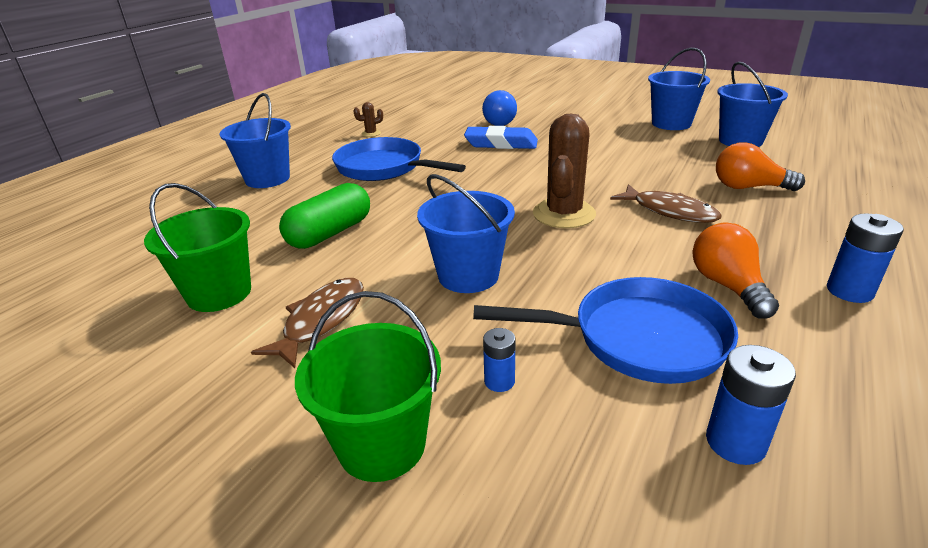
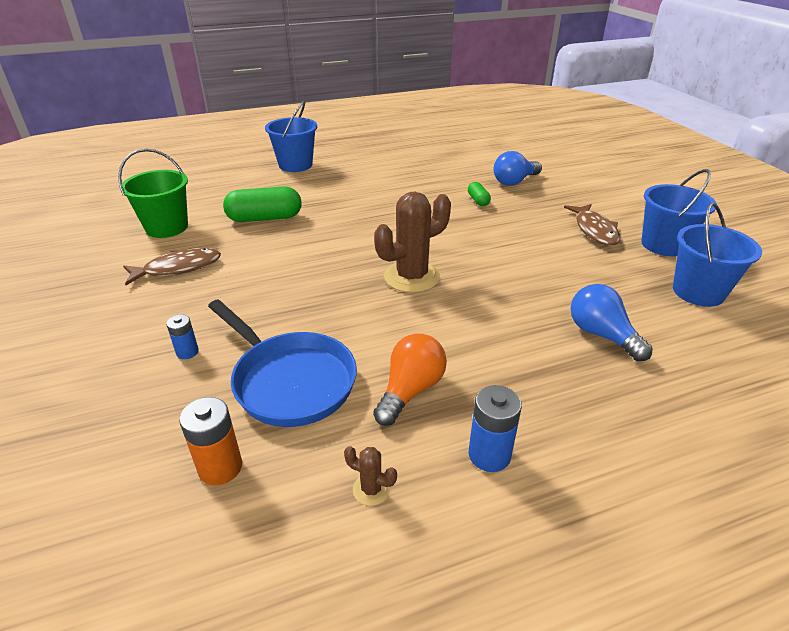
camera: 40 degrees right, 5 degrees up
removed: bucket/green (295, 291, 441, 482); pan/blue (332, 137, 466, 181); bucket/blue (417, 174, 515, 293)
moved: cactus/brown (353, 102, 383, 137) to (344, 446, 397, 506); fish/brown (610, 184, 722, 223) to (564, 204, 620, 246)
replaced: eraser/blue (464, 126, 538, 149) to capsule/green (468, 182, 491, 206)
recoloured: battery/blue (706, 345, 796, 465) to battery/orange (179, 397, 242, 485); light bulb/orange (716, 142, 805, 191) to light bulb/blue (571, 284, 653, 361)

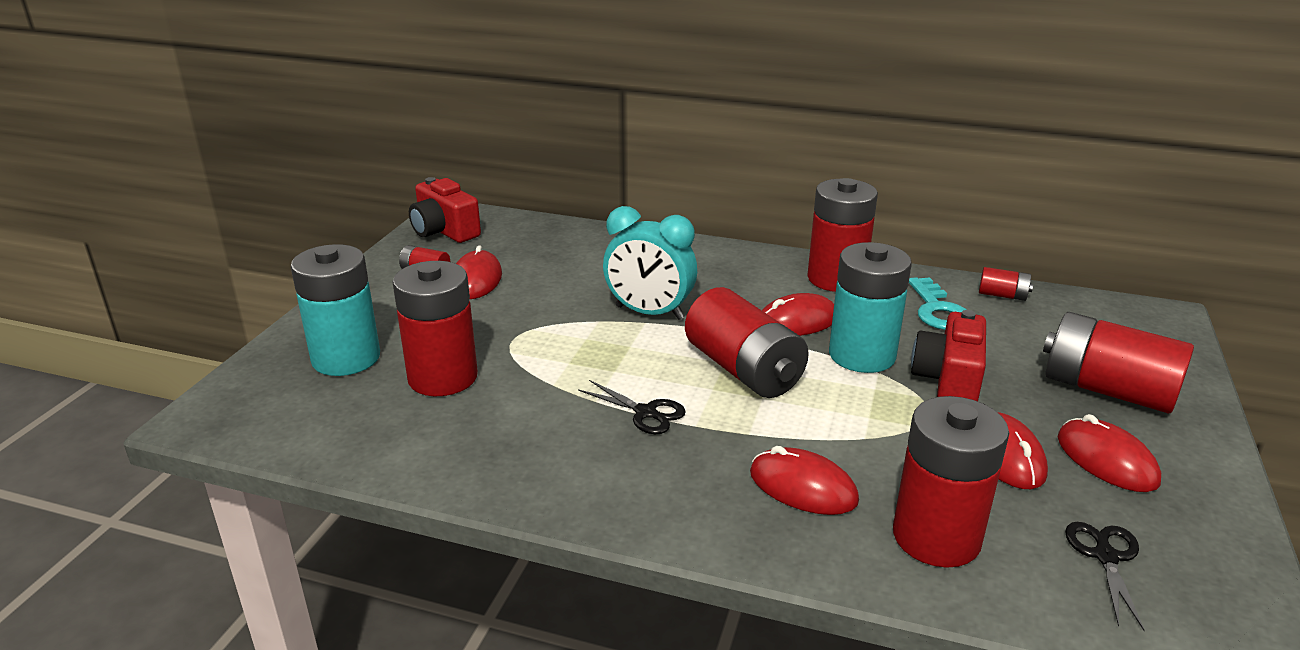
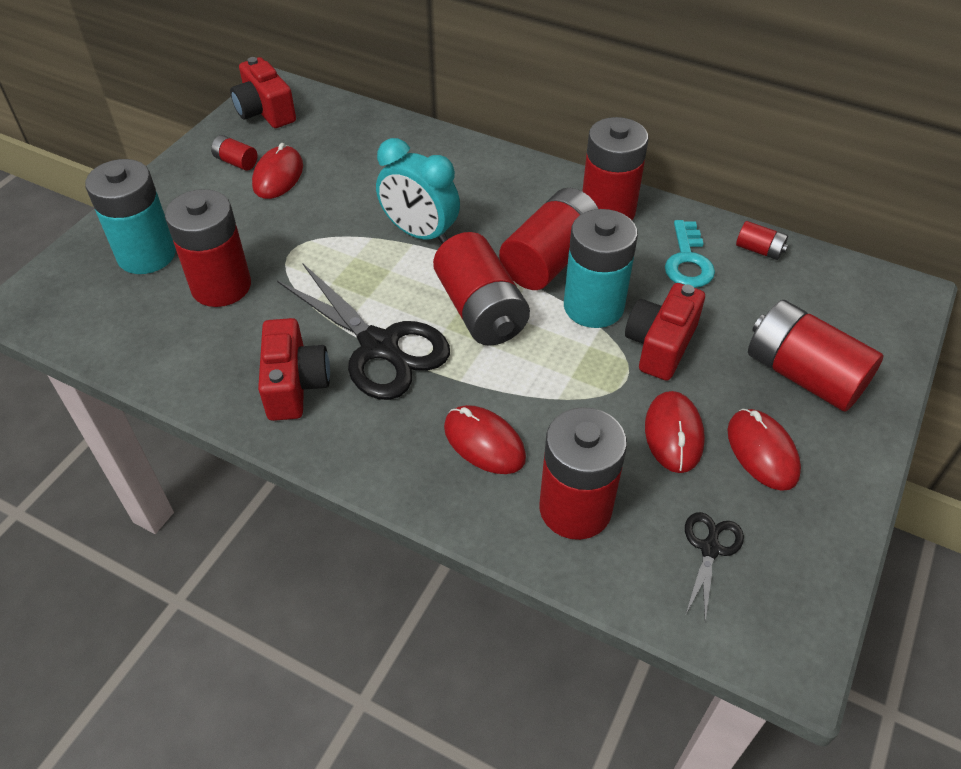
camera: 10 degrees right, 20 degrees up
added: camera/red (258, 318, 330, 421)
replaced: mouse/red (762, 293, 834, 336) to battery/red (499, 188, 598, 290)
resized: scissors/black (578, 380, 686, 434) = (277, 263, 450, 400) x2.10

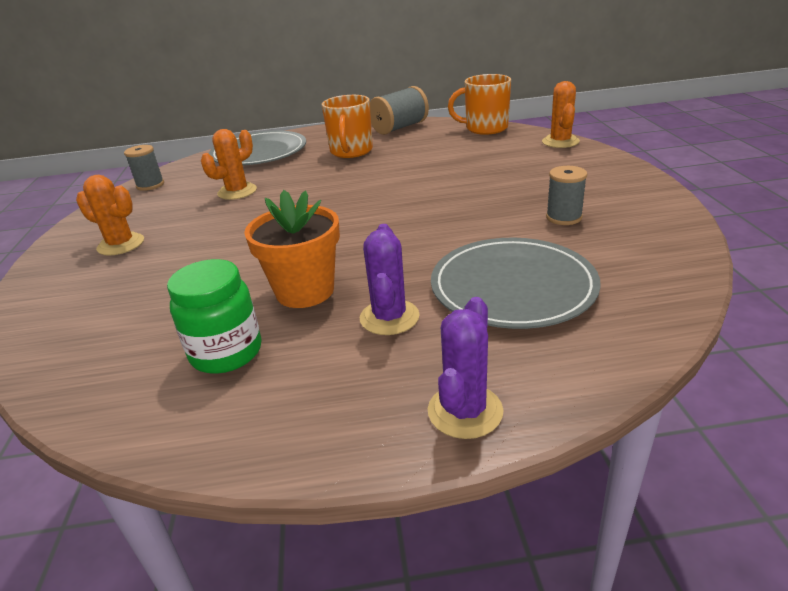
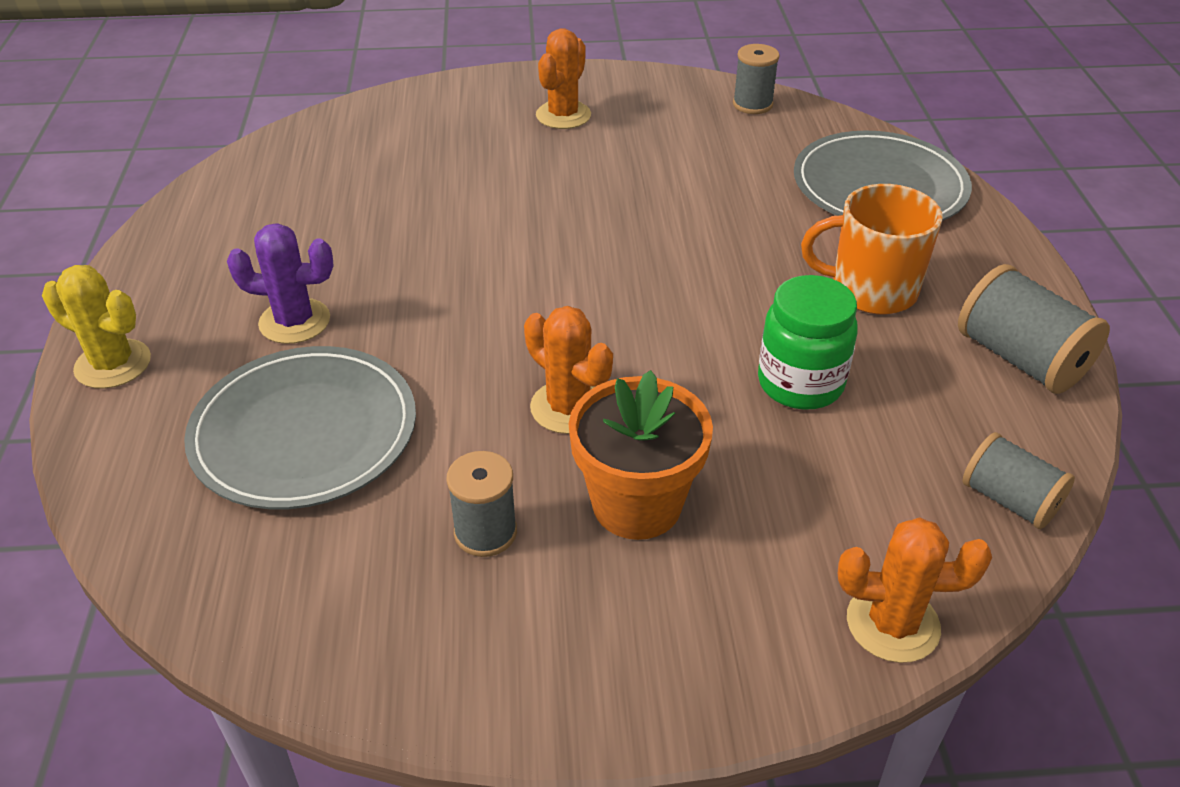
camera: 90 degrees right, 10 degrees up
moved: jar/green (167, 259, 261, 374) to (758, 275, 858, 410); cactus/orange (201, 129, 257, 200) to (524, 306, 613, 434); flower pot/orange (244, 190, 340, 308) to (569, 370, 713, 540)
replaced: mug/orange (448, 74, 511, 135) to spool/grey (962, 432, 1075, 529)
recoloured: cactus/purple (428, 297, 503, 439) to cactus/yellow (42, 265, 151, 389)

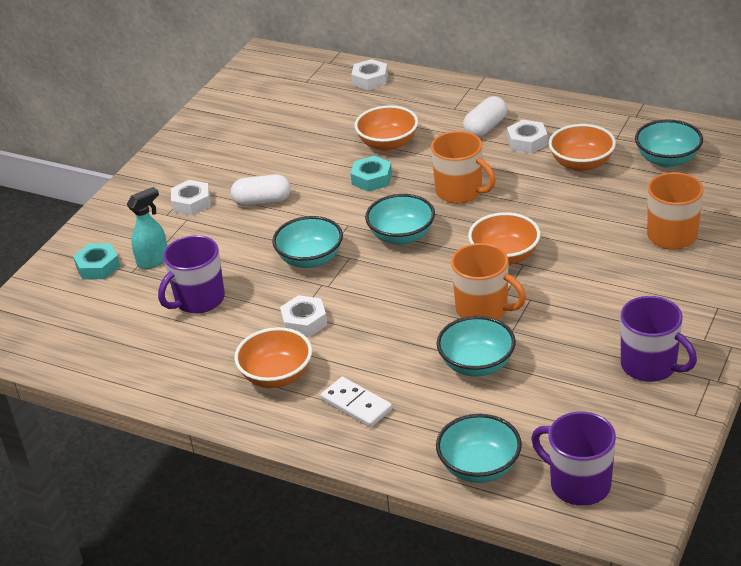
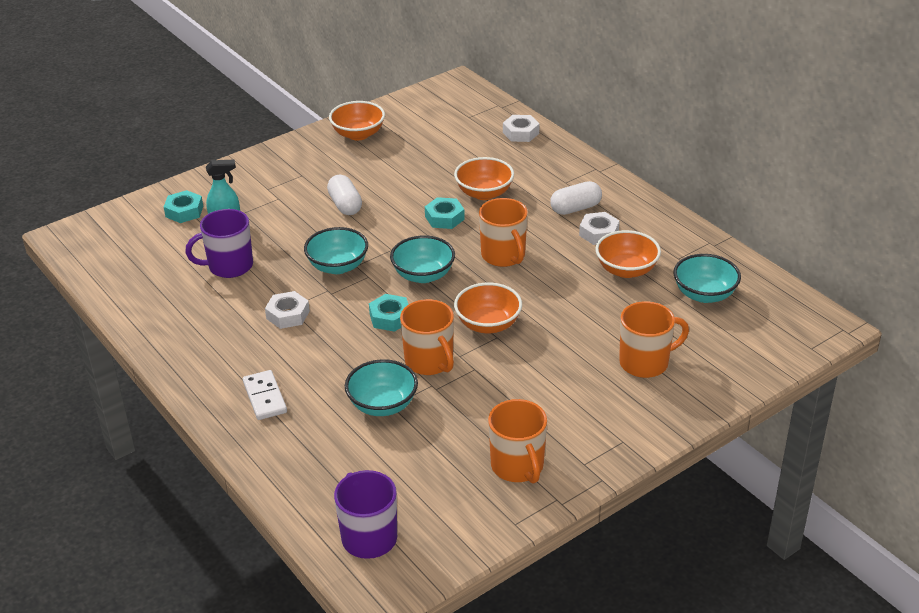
camera: 25 degrees right, 0 degrees up
removed: nut/white (171, 180, 211, 216); bowl/turquoise (436, 414, 522, 483)
added: nut/turquoise (369, 294, 409, 332)
moved: bowl/orange (234, 327, 312, 388) to (329, 101, 385, 141)
recoloured: mug/purple (621, 296, 697, 382) to mug/orange (488, 399, 547, 484)
turned: capsule/white (231, 174, 291, 206) = (327, 175, 362, 215) 45 degrees clockwise

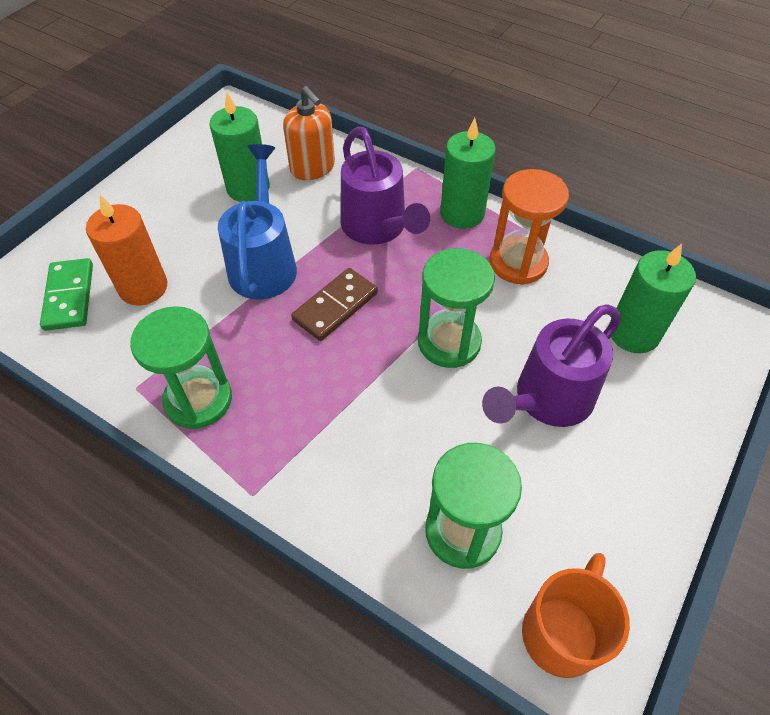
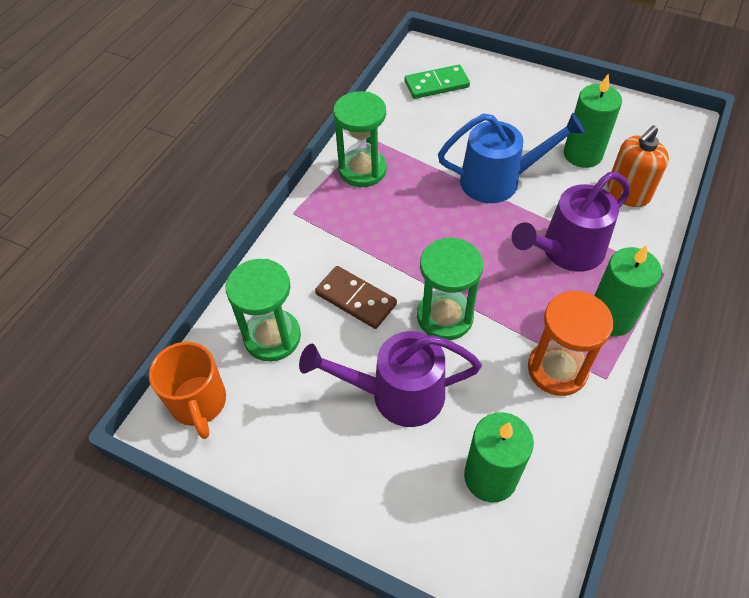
camera: 85 degrees right, 0 degrees up
removed: candle/orange (86, 195, 167, 306)
moved: domino/brown (291, 268, 378, 341) to (315, 266, 397, 329)
turned: watering can/purple (482, 305, 621, 427) = (299, 331, 482, 427) 45 degrees counterclockwise; mug/orange (522, 553, 630, 678) = (149, 342, 226, 439) 45 degrees clockwise

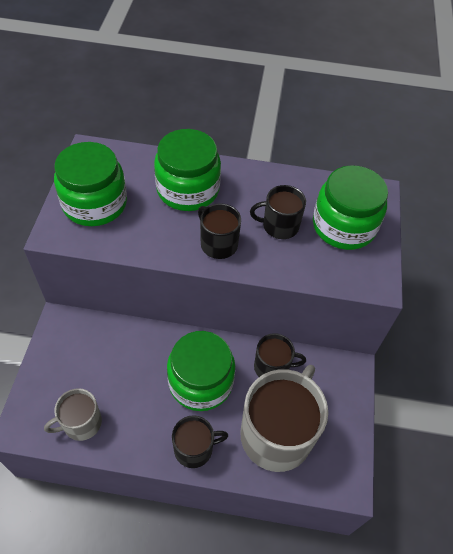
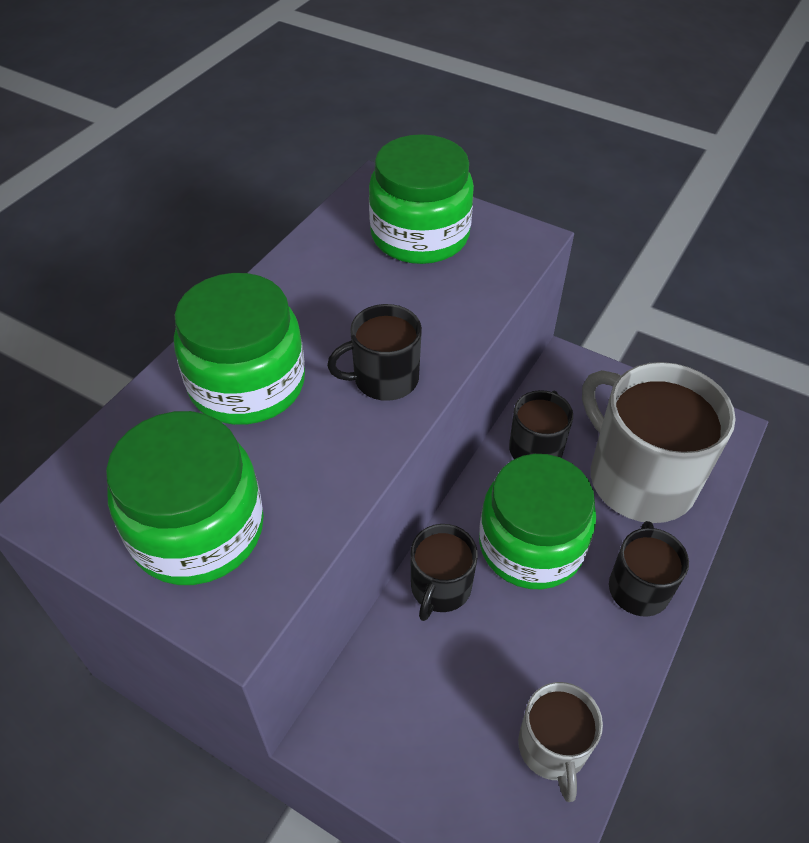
camera: 65 degrees left, 5 degrees down
moved: mug/black (250, 185, 306, 239) to (410, 524, 478, 621)

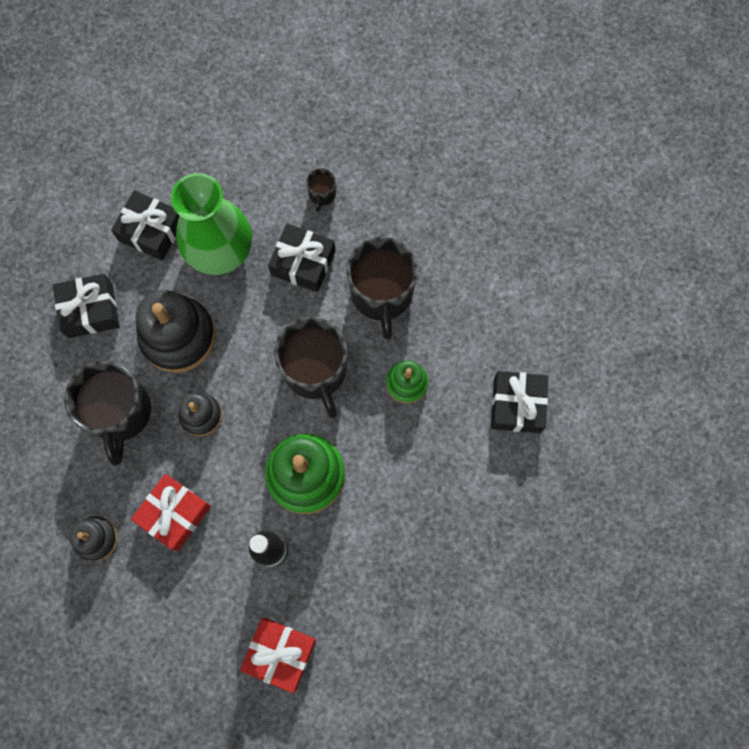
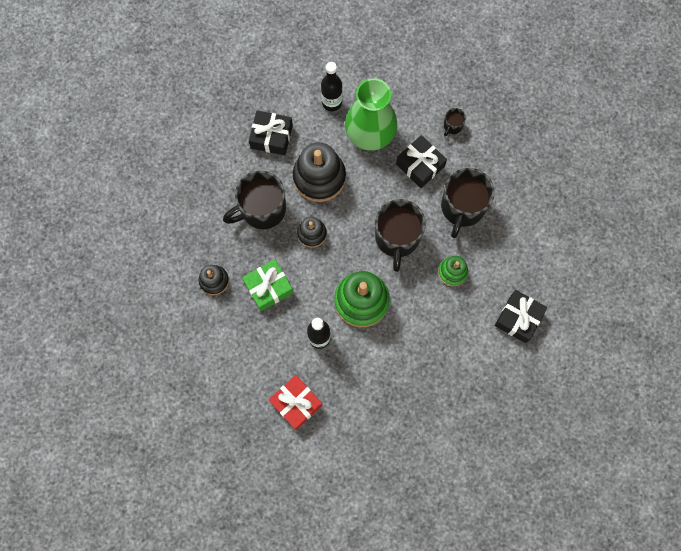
camera: 25 degrees right, 0 degrees up
replaced: gift/black (111, 190, 180, 261) to bottle/black (321, 62, 342, 111)
recoloured: gift/red (131, 474, 211, 551) to gift/green (242, 259, 293, 311)
turned: mug/black (64, 361, 151, 466) = (223, 171, 286, 229) 45 degrees clockwise

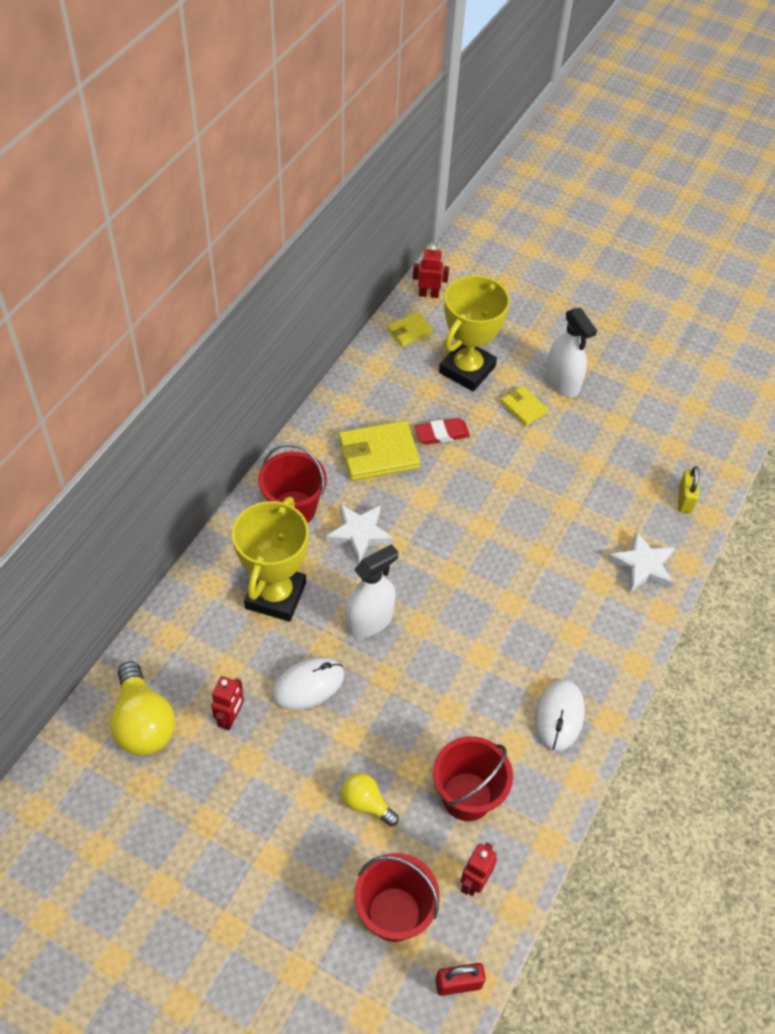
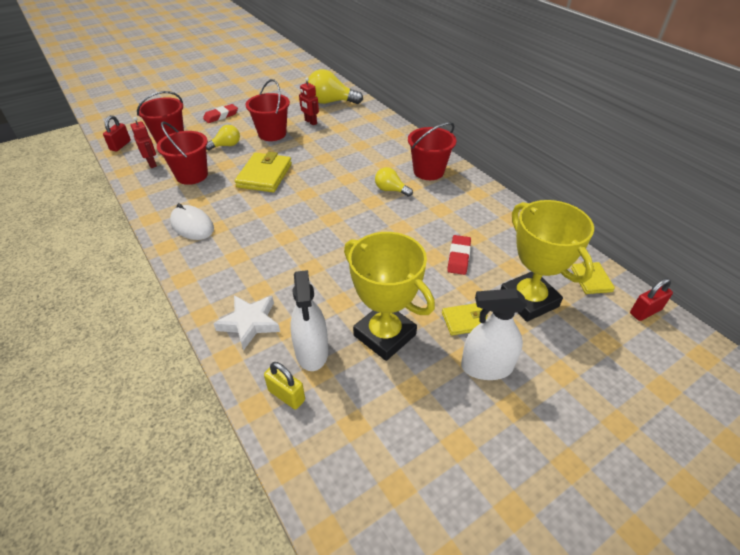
camera: 120 degrees right, 10 degrees down
removed: mouse/white (272, 657, 344, 710)
added: eraser/red (203, 104, 238, 123); bucket/red (245, 79, 290, 141)
moved: trophy/yellow (232, 497, 309, 622) to (344, 232, 435, 361); wallet/yellow (339, 420, 421, 481) to (235, 152, 292, 192); spray bottle/white (345, 544, 399, 638) to (290, 270, 328, 371)
replaced: star/white (326, 504, 393, 564) to light bulb/yellow (375, 167, 413, 197); robot/red (413, 246, 449, 298) to padlock/red (630, 278, 673, 321)

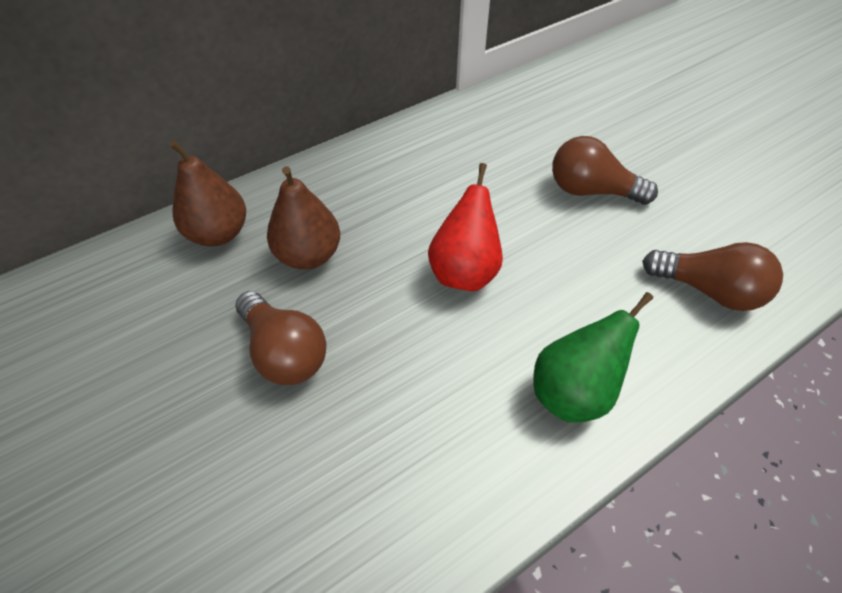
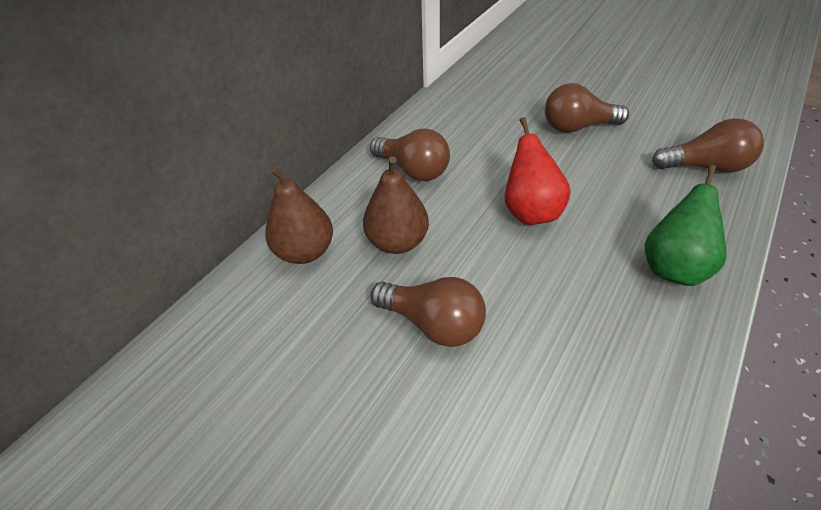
camera: 20 degrees left, 5 degrees down
added: light bulb/brown (370, 128, 450, 181)

